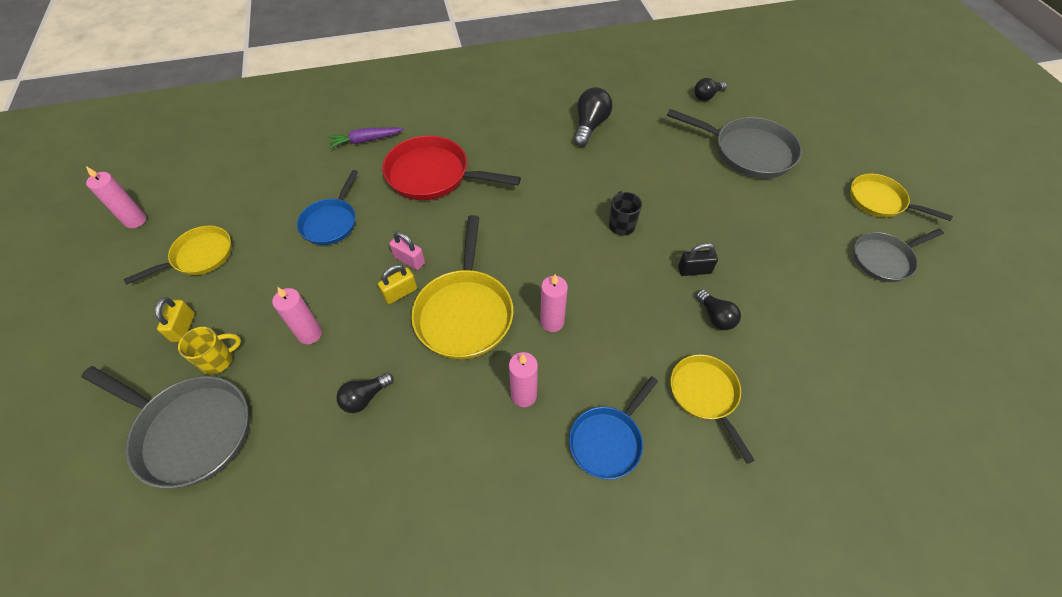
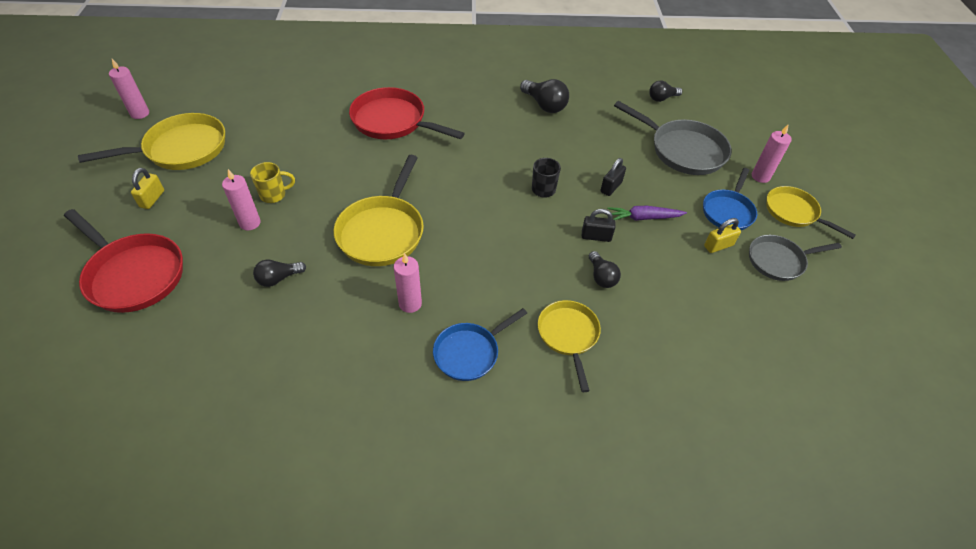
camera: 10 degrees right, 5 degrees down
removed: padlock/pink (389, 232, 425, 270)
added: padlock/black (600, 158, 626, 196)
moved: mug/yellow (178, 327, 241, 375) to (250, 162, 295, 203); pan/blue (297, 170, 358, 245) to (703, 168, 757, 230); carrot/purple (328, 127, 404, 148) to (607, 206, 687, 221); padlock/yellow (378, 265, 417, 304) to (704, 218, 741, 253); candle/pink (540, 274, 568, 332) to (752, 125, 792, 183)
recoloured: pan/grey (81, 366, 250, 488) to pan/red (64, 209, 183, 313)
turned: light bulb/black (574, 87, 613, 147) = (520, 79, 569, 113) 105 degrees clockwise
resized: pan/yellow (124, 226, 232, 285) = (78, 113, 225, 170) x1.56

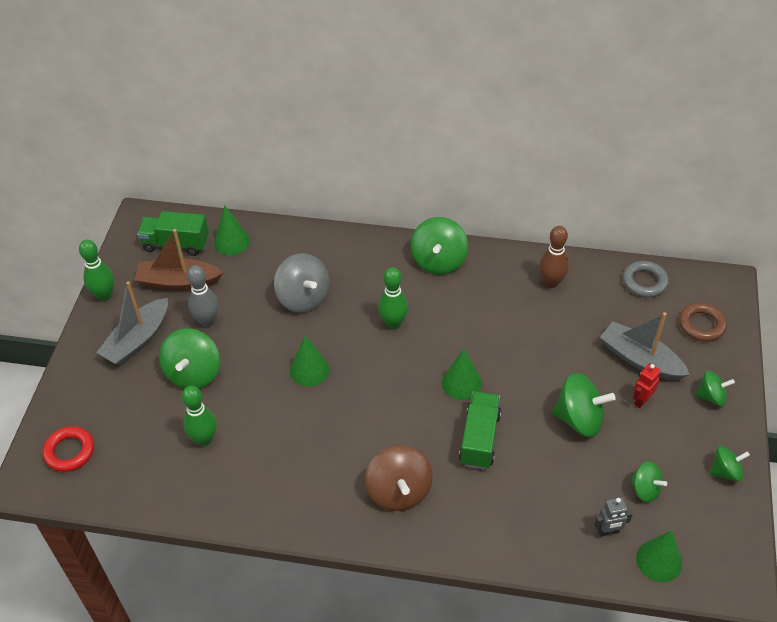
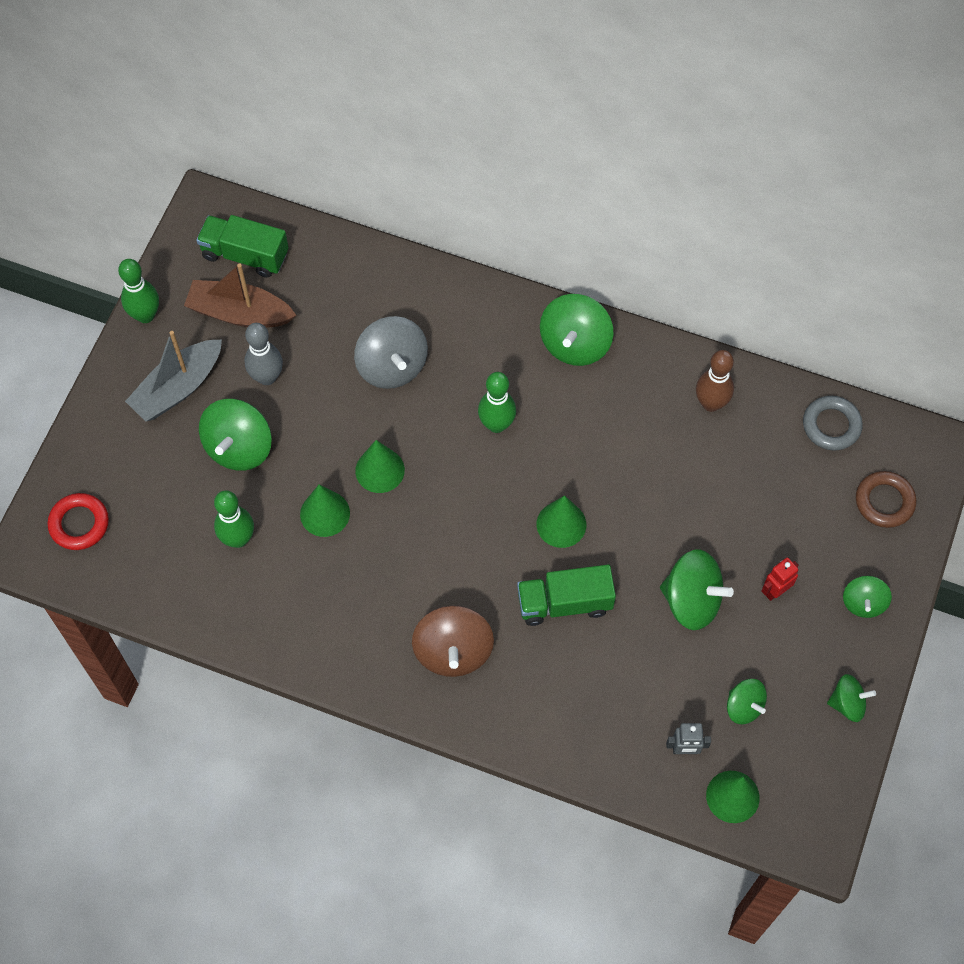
camera: 10 degrees right, 15 degrees up
removed: boat/grey (600, 312, 690, 380)
moved: cone/green (214, 205, 250, 255) to (300, 485, 350, 537)
turned: truck/green (459, 391, 501, 469) = (517, 565, 616, 626) 120 degrees counterclockwise; spinning top/green (695, 371, 735, 406) = (843, 576, 892, 618) 90 degrees clockwise

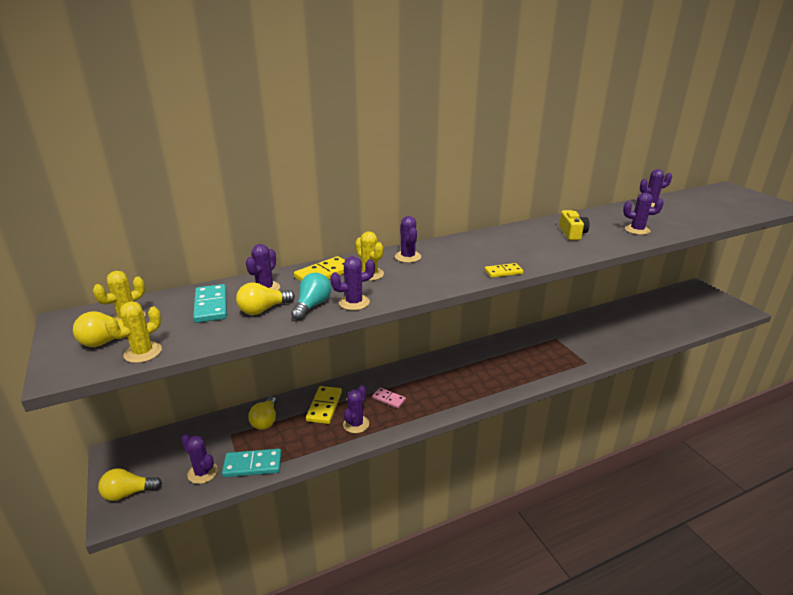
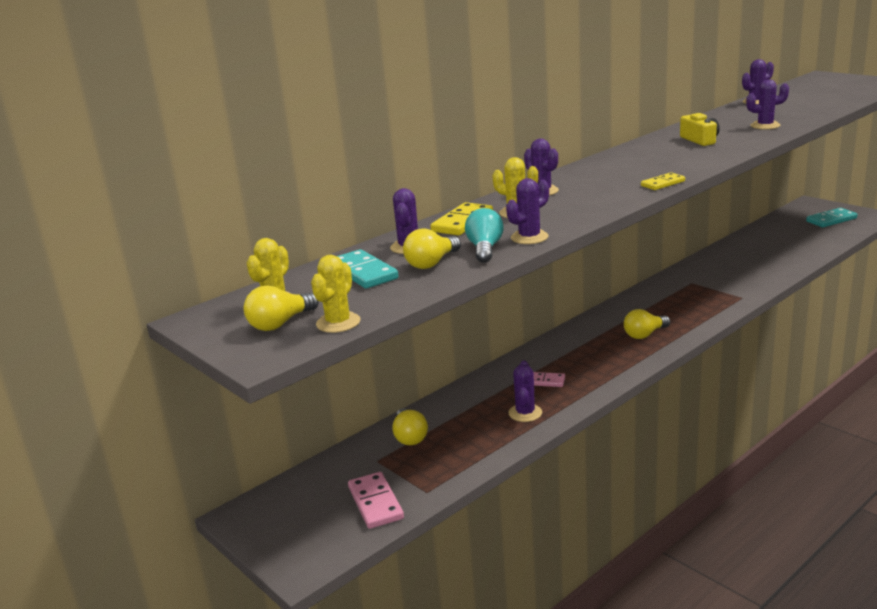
camera: 15 degrees left, 5 degrees down
removed: domino/yellow (306, 386, 342, 424)
moved: light bulb/yellow (98, 468, 162, 501) to (624, 309, 670, 339); domino/turquoise (222, 449, 282, 477) to (806, 208, 858, 227)
replaced: cactus/purple (181, 434, 218, 484) to domino/pink (348, 472, 404, 529)

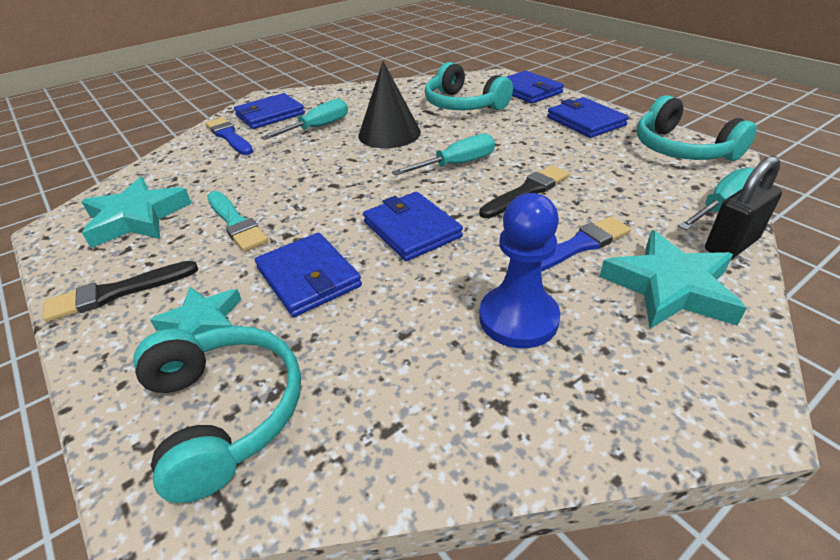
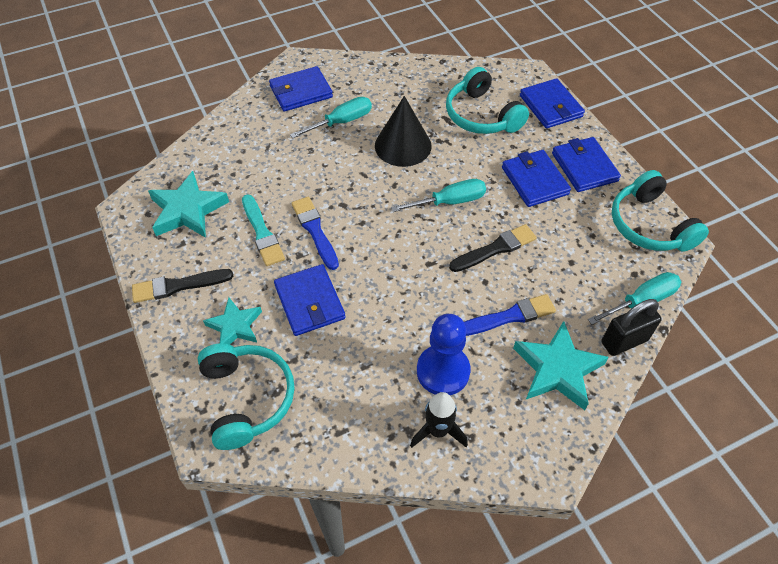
camera: 10 degrees right, 15 degrees up
added: rocket/black (410, 392, 468, 448)
moved: brush/blue (205, 117, 253, 155) to (291, 197, 339, 270); wallet/blue (363, 192, 463, 261) to (502, 150, 571, 207)

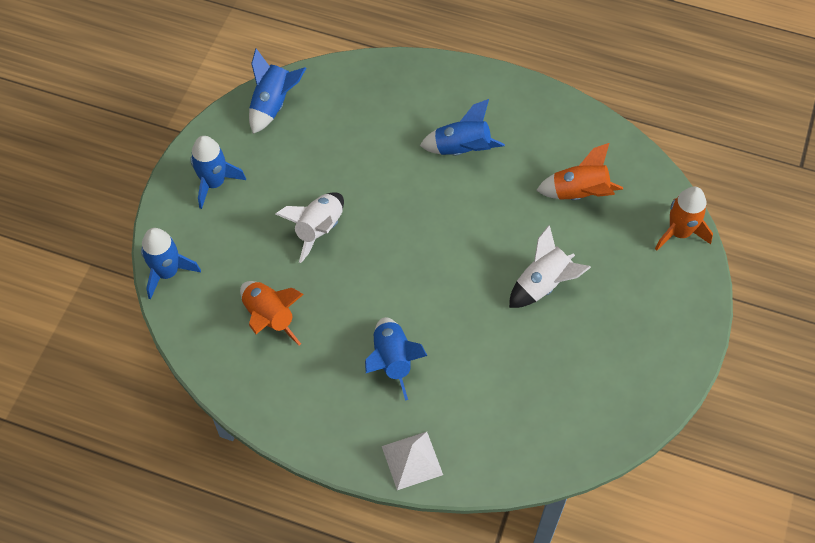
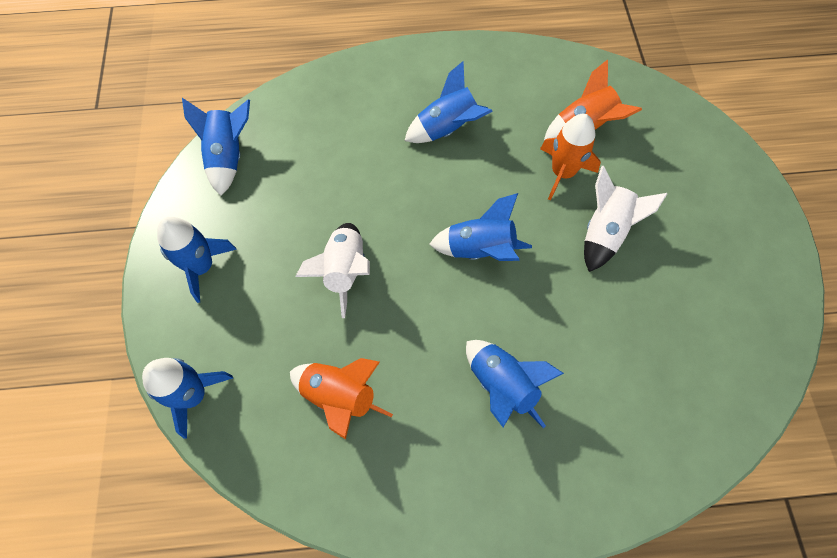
camera: 25 degrees left, 5 degrees up
removed: pyramid/white (382, 432, 443, 490)
added: rocket/blue (429, 193, 532, 261)
moved: rocket/orange (655, 187, 713, 251) to (540, 114, 601, 201)

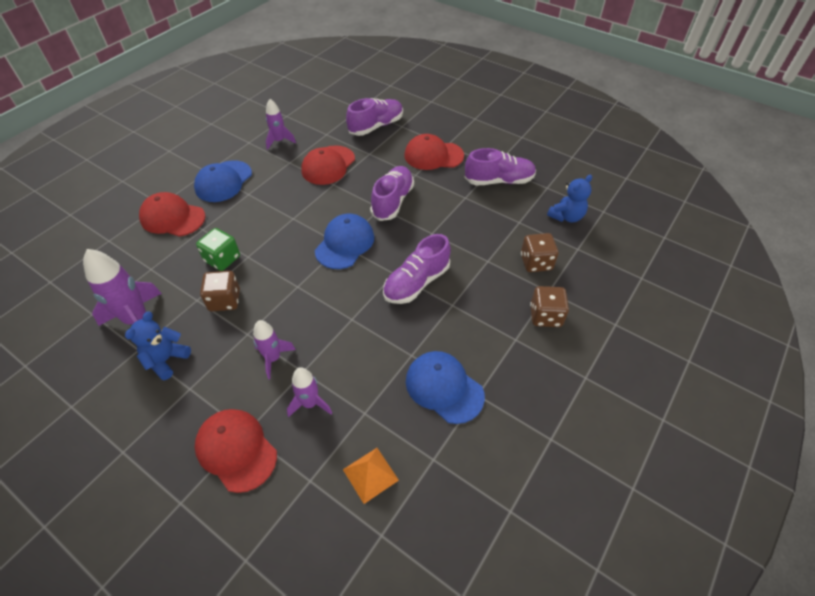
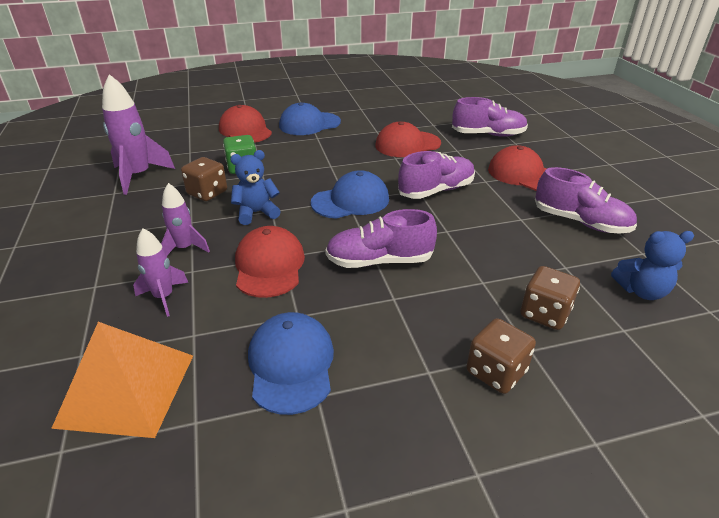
camera: 40 degrees right, 15 degrees down
removed: rocket/purple (266, 99, 296, 150)
moved: teddy bear/blue (125, 312, 191, 380) to (230, 150, 281, 225); cap/red (194, 409, 277, 493) to (235, 226, 305, 298)
resized: pyramid/orange (343, 448, 399, 504) = (51, 322, 193, 438) x1.85

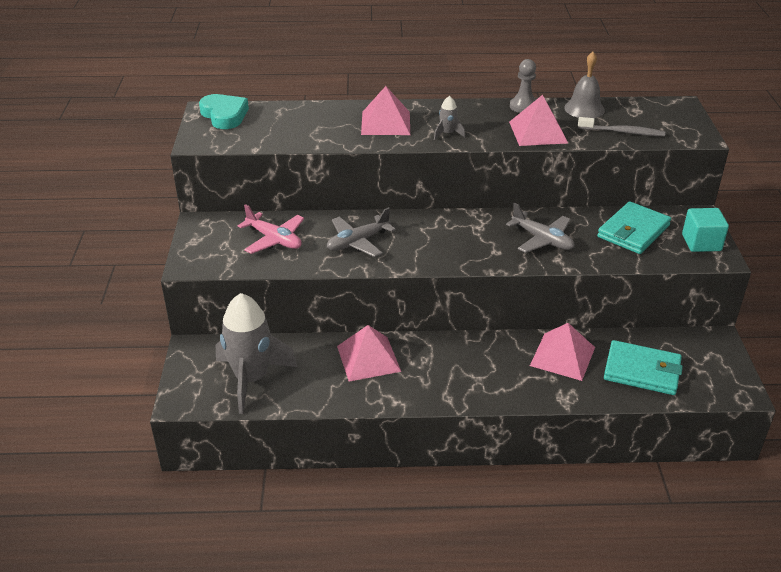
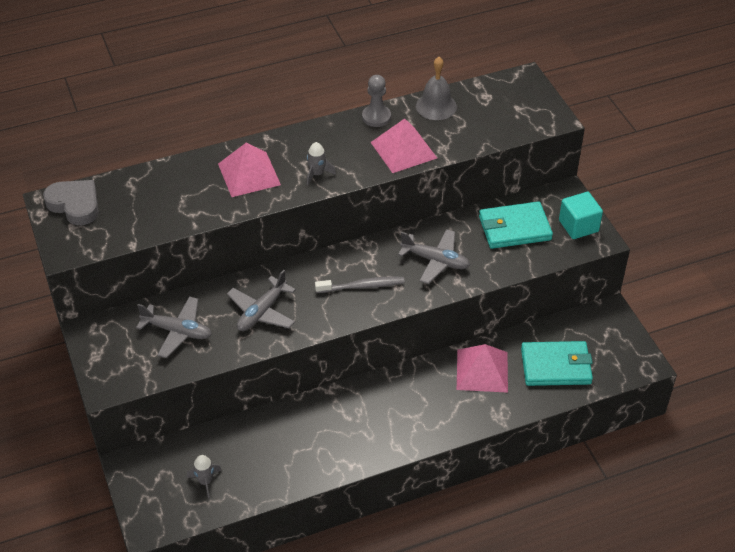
camera: 20 degrees left, 10 degrees up
removed: pyramid/pink (337, 325, 401, 382)
moved: toothbrush/grey (578, 117, 666, 136) to (315, 277, 405, 293)
recoloured: heart/turquoise (199, 94, 249, 129) to heart/grey (43, 180, 99, 225); plane/pink (238, 204, 304, 254) to plane/grey (136, 296, 212, 358)
turned: wallet/turquoise (597, 201, 671, 254) = (479, 201, 553, 249) 60 degrees clockwise
resized: rocket/grey (216, 293, 297, 414) = (187, 455, 222, 499) x0.42

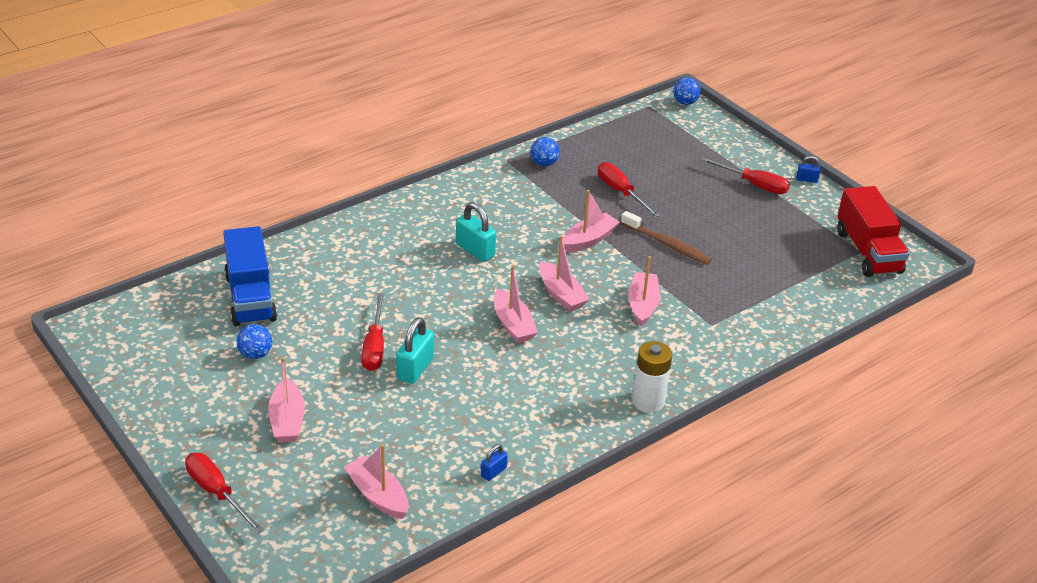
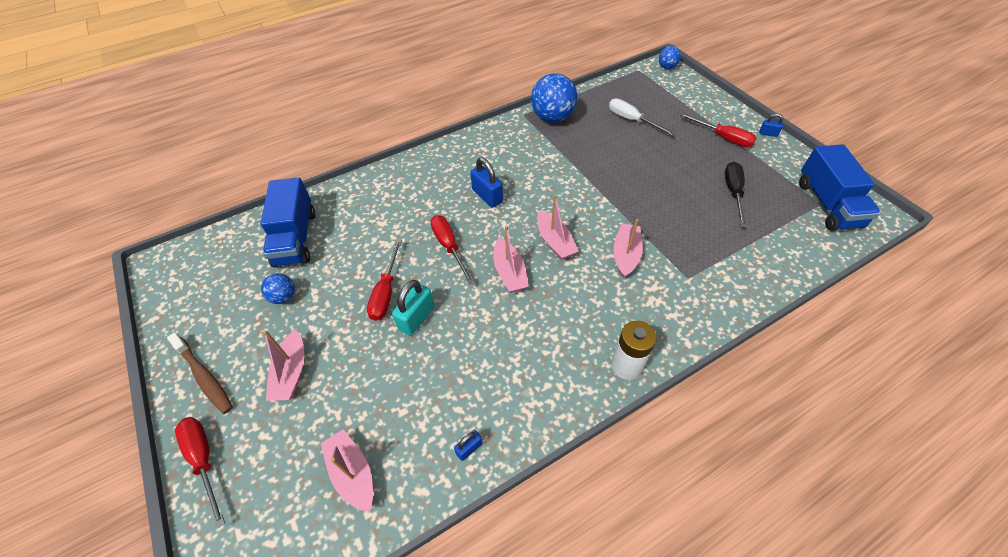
camera: 10 degrees right, 15 degrees up
removed: boat/pink (563, 190, 620, 252)
added: screwdriver/white (609, 98, 676, 136); screwdriver/black (725, 162, 747, 227)
moved: screwdriver/red (598, 162, 660, 217) to (430, 215, 474, 285); toothbrush/brown (621, 211, 712, 265) to (167, 332, 233, 414)
recoloured: padlock/turquoise (456, 202, 496, 262) to padlock/blue (470, 157, 503, 208); truck/red (837, 186, 910, 277) to truck/blue (799, 144, 880, 231)
resized: ball/blue (531, 137, 560, 166) = (531, 73, 577, 123) x1.97

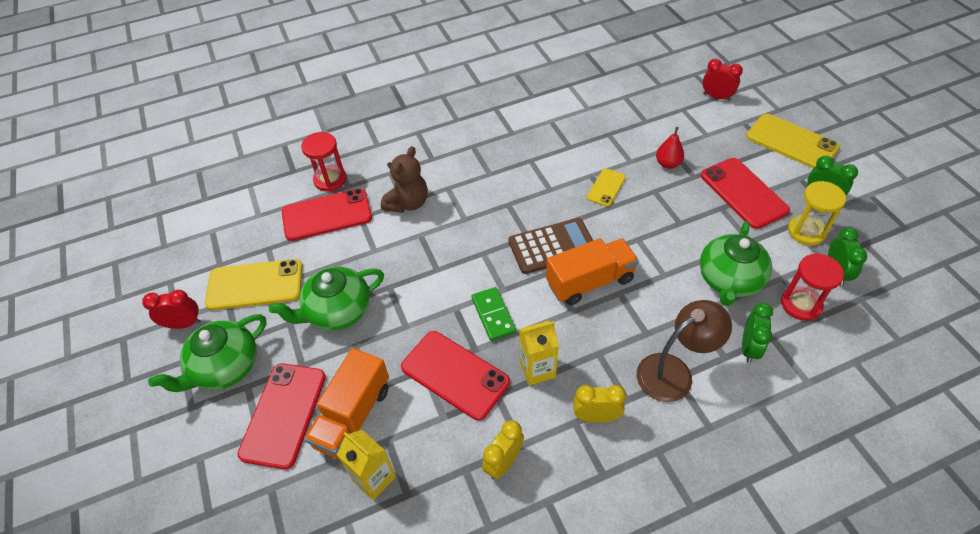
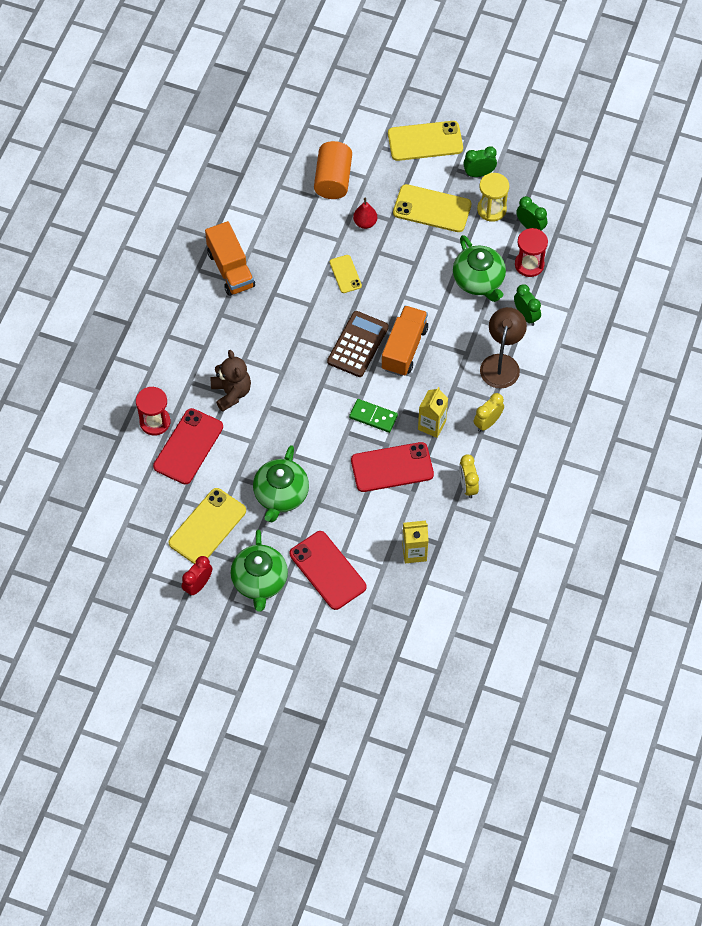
camera: 50 degrees left, 10 degrees up
removed: clock/red (702, 59, 743, 101)
added: cylinder/orange (314, 141, 352, 199)
moved: truck/orange (304, 348, 389, 459) to (205, 221, 255, 296)
recoloured: phone/red (701, 158, 790, 229) to phone/yellow (393, 184, 471, 232)

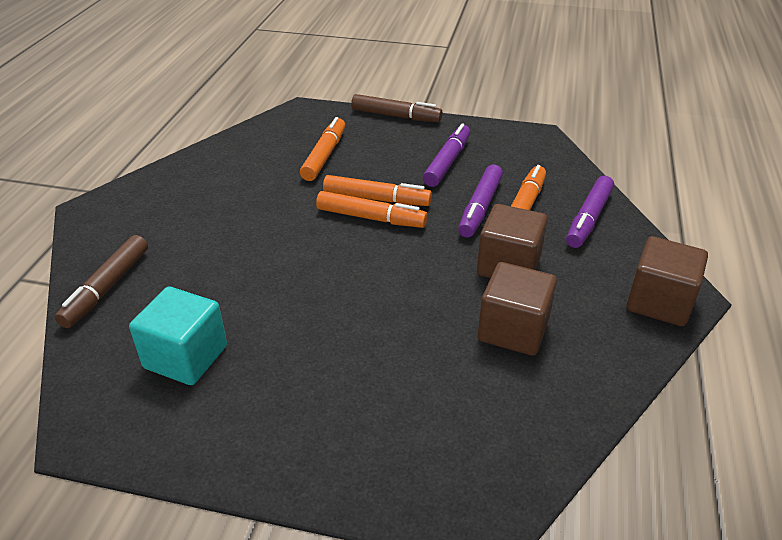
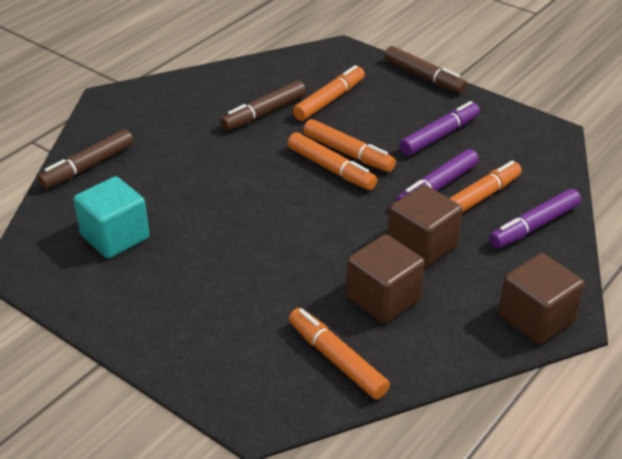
camera: 25 degrees right, 0 degrees up
added: marker/brown (220, 80, 306, 131); marker/orange (289, 308, 390, 399)

